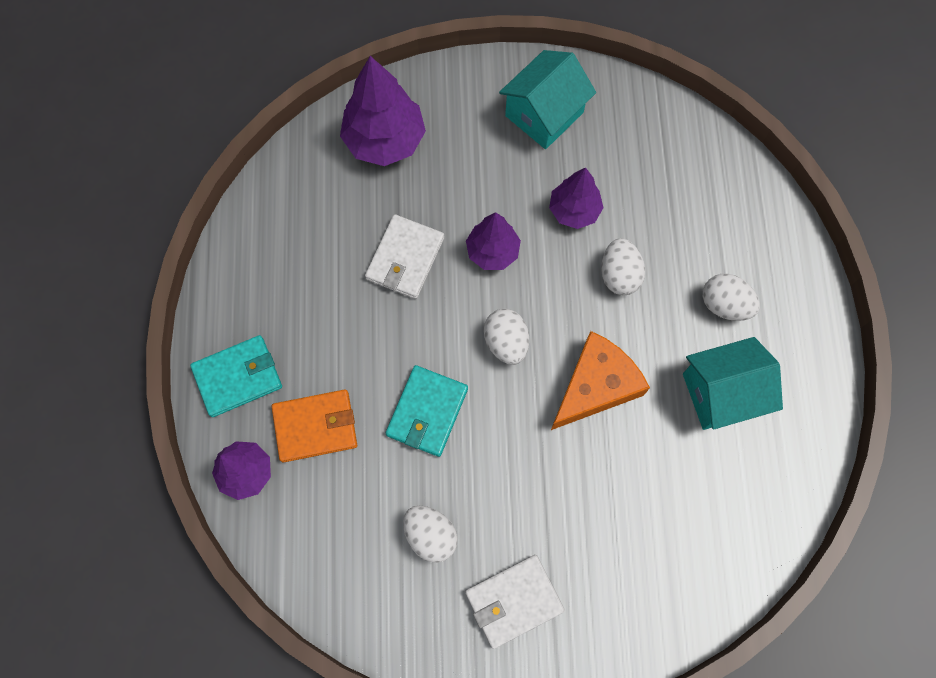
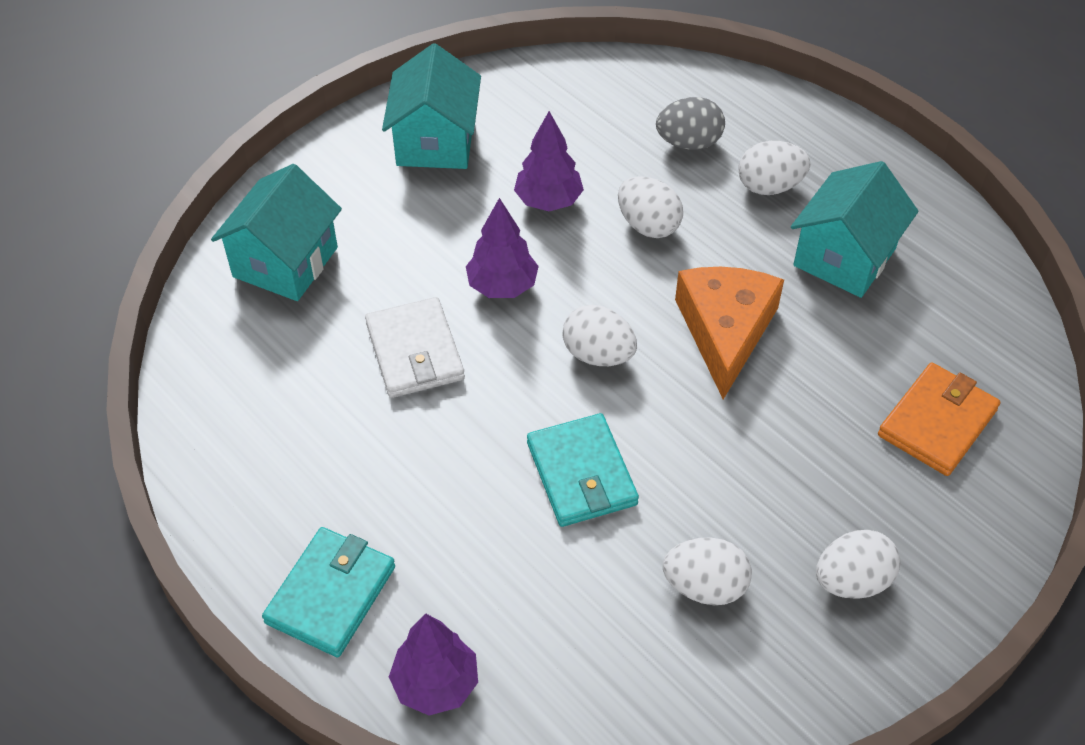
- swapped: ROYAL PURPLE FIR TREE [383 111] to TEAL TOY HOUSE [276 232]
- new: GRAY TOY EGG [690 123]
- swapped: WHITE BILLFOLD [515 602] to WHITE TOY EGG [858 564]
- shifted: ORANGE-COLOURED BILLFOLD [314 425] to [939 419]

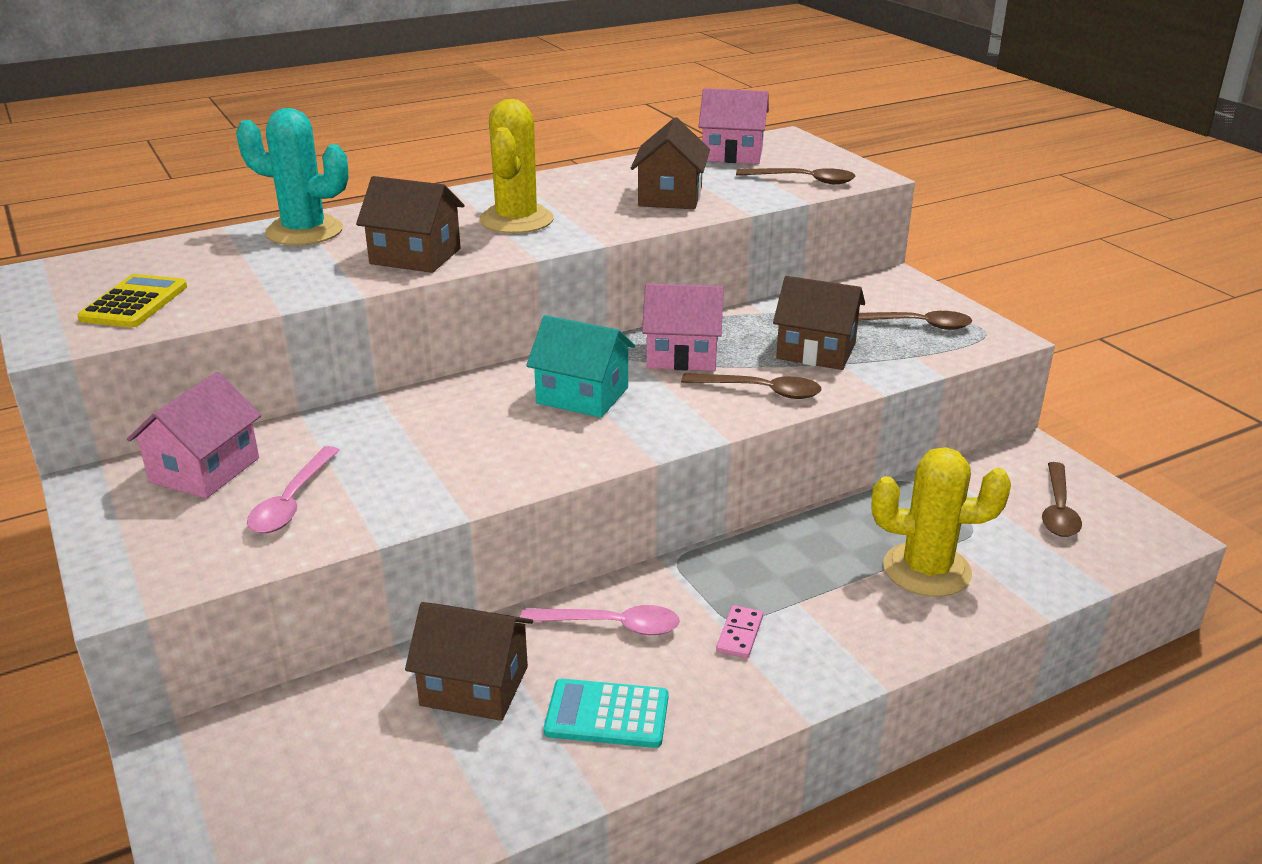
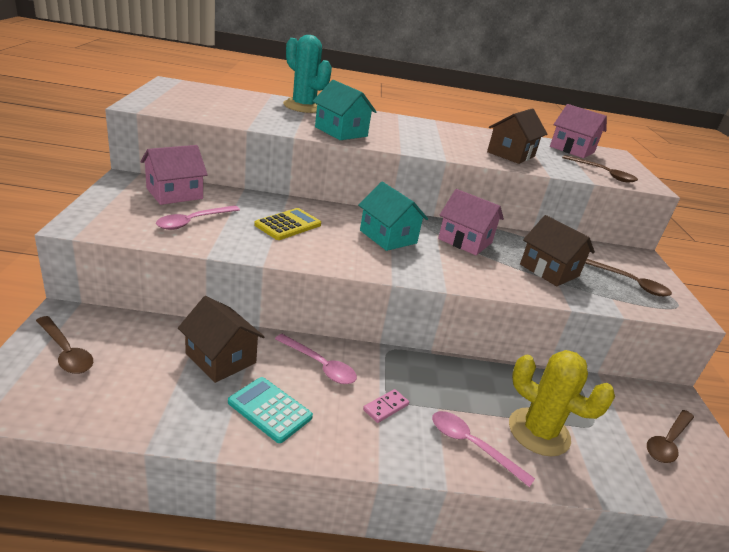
- shifted: RUSSET TEASPOON [751 386] to [64 345]
- shifted: YELLOW POCKET CALCULATOR [132 301] to [287 224]
- repainted: RUSSET TOY HOUSE [410 224] to TEAL TOY HOUSE [344 110]
- new: PINK TEASPOON [483 449]
- gone: YELLOW PRICKLY PLANT [516 166]

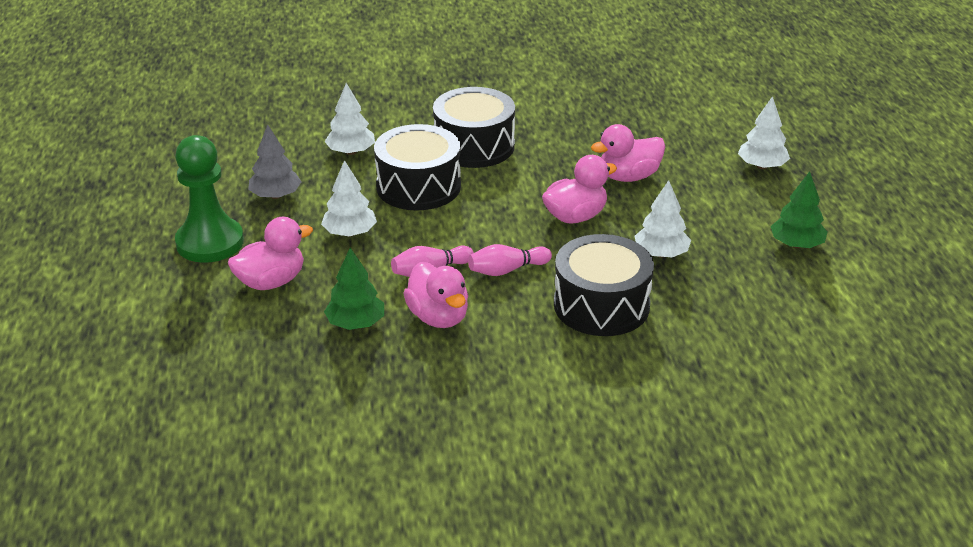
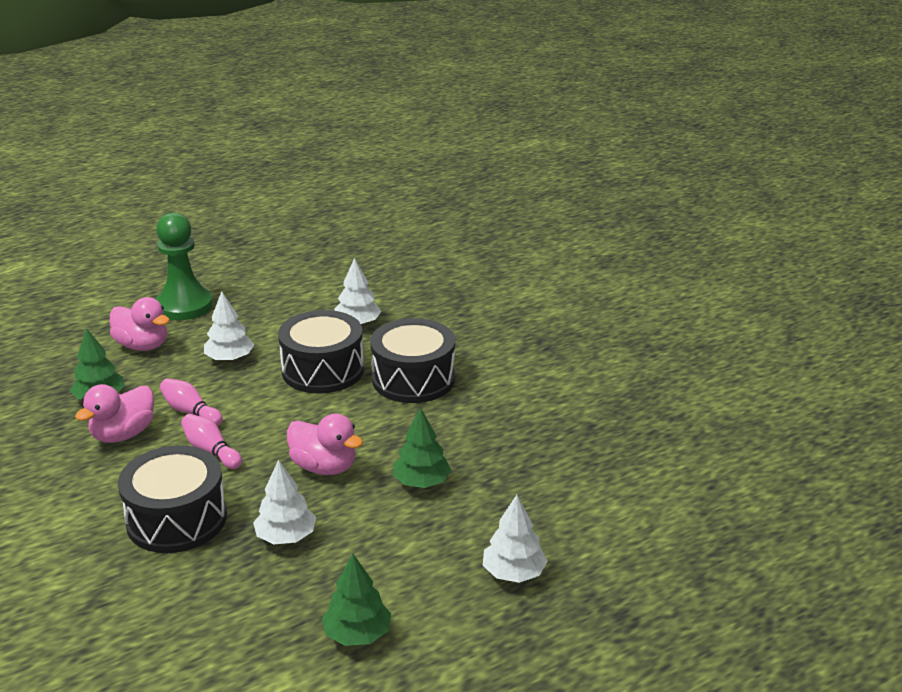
- swapped: PINK RUBBER DUCK [628 153] to EMERALD FIR TREE [422 448]
- gone: GRAY FIR TREE [275 162]

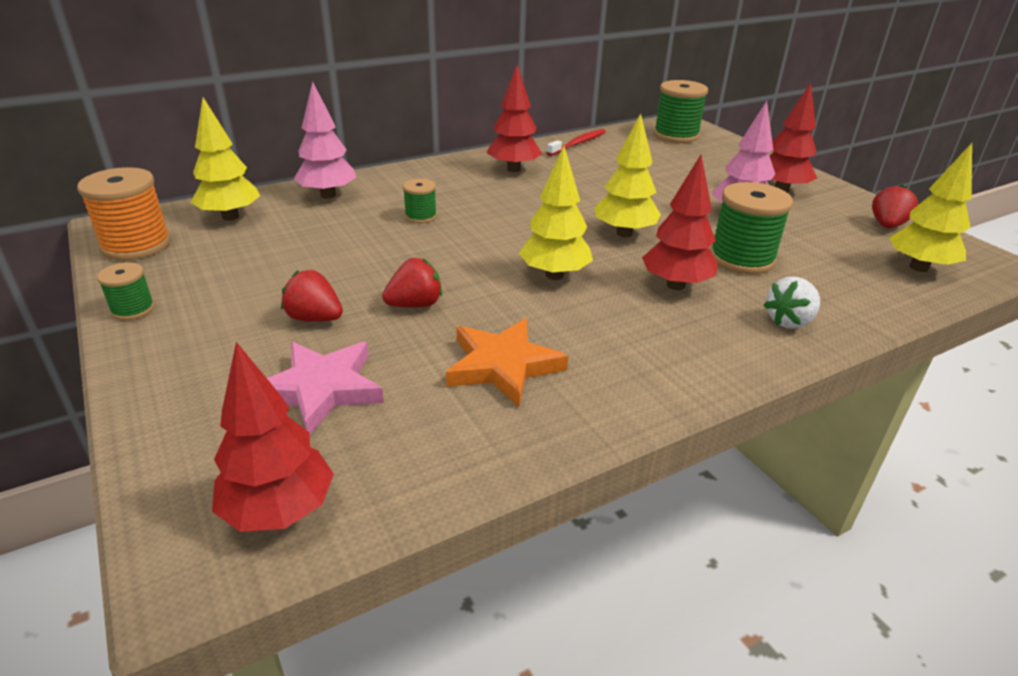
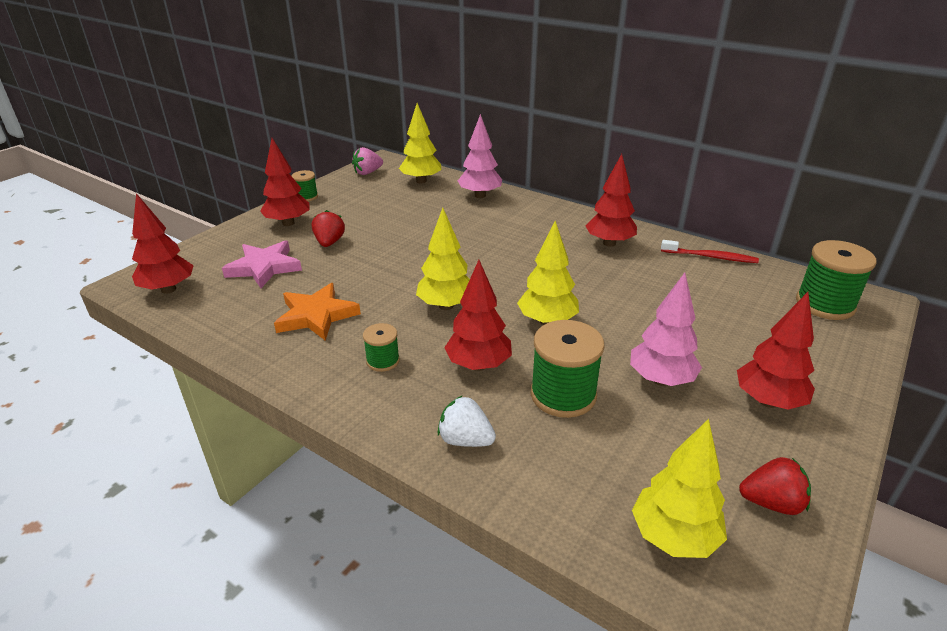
- new: SCARLET FIR TREE [285 182]
- swapped: ORANGE-COLOURED SPOOL [124 213] to PINK STRAWBERRY [367 161]
- shifted: EMERALD SPOOL [420 201] to [381 347]
- gone: SCARLET STRAWBERRY [412 283]

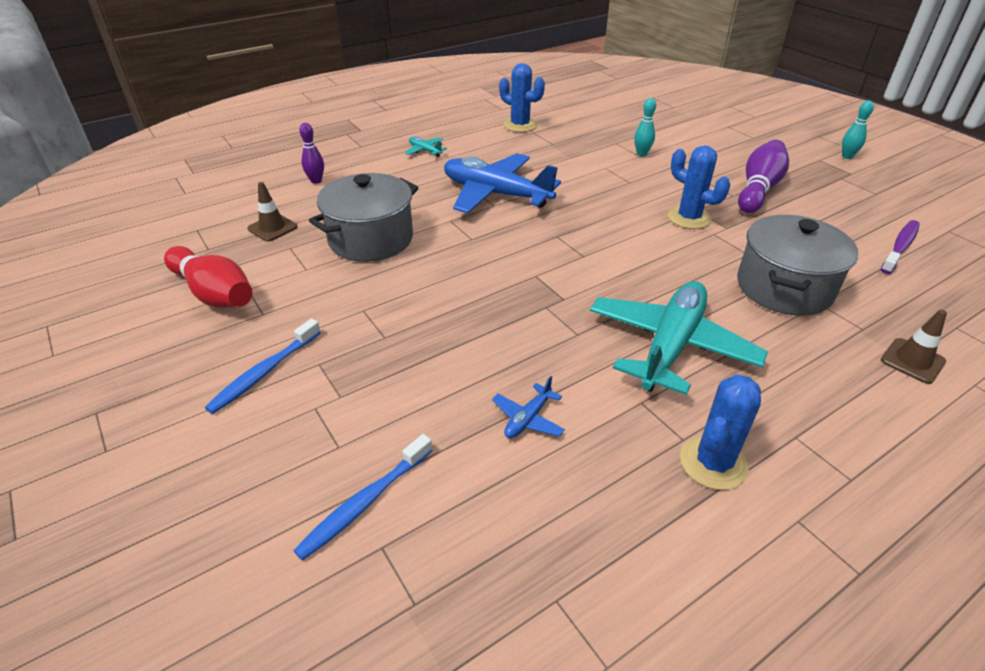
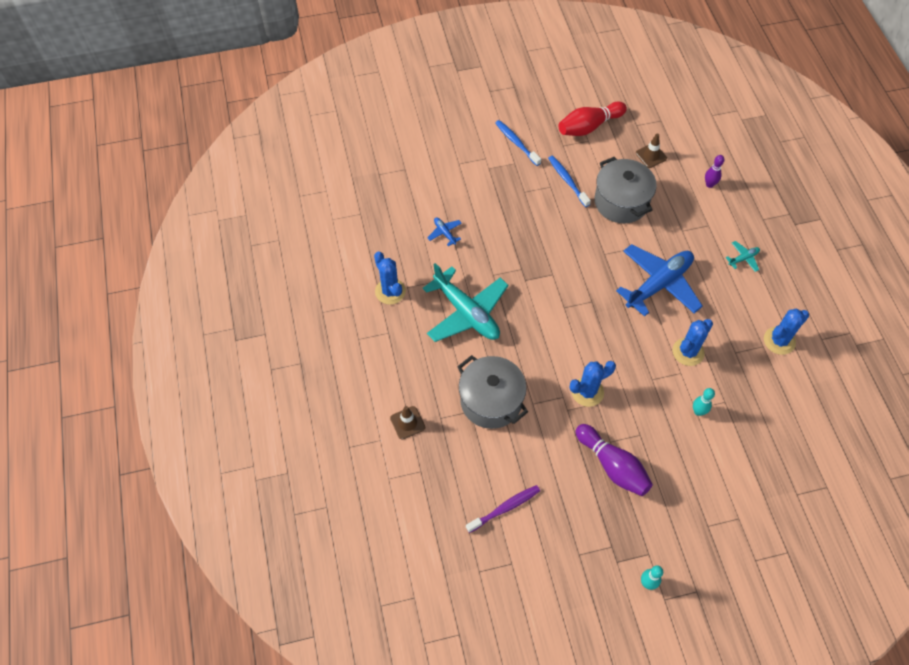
- rotated: ROYAL PURPLE TOOTH BRUSH [900 247] = [503 509] 90 degrees counterclockwise
- shifted: COBALT TOOTH BRUSH [363 497] to [569 181]
- new: COBALT PRICKLY PLANT [693 342]

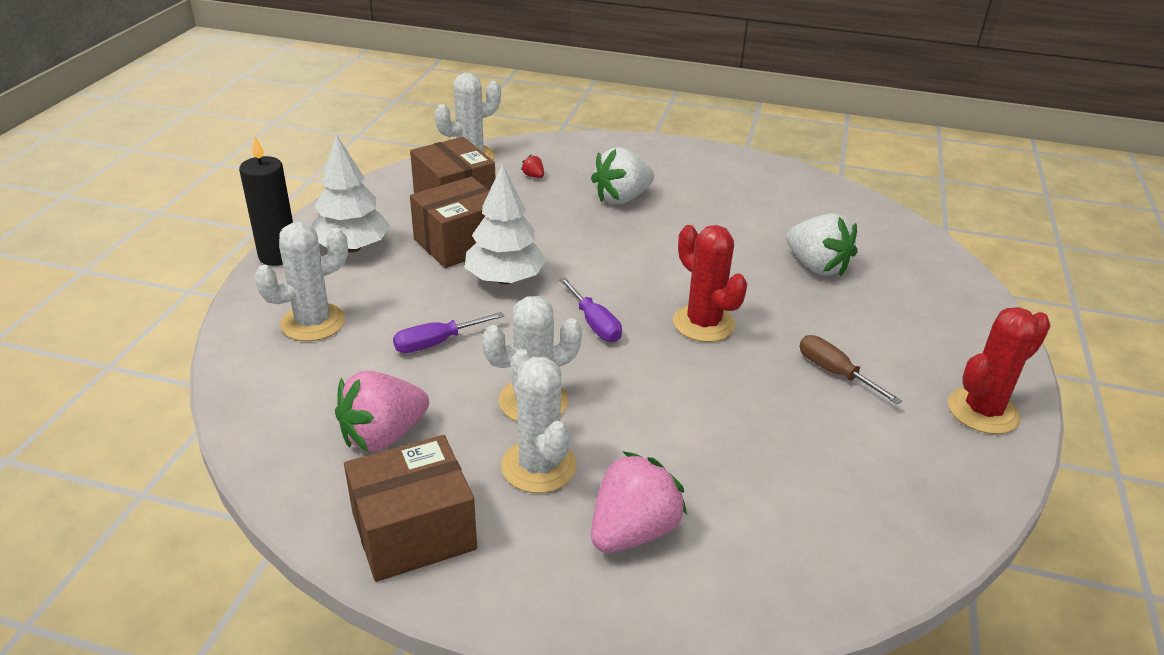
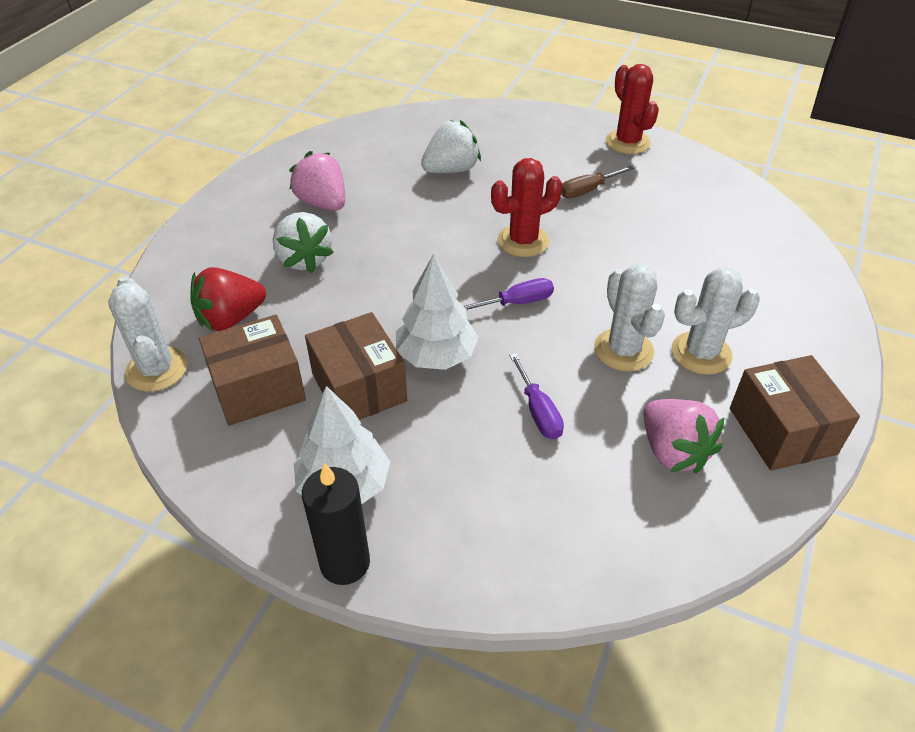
- scaled: SCARLET STRAWBERRY [532 166] = [228 299] x2.47
- shifted: PINK STRAWBERRY [639 502] to [317 181]
- gone: WHITE PRICKLY PLANT [301 281]

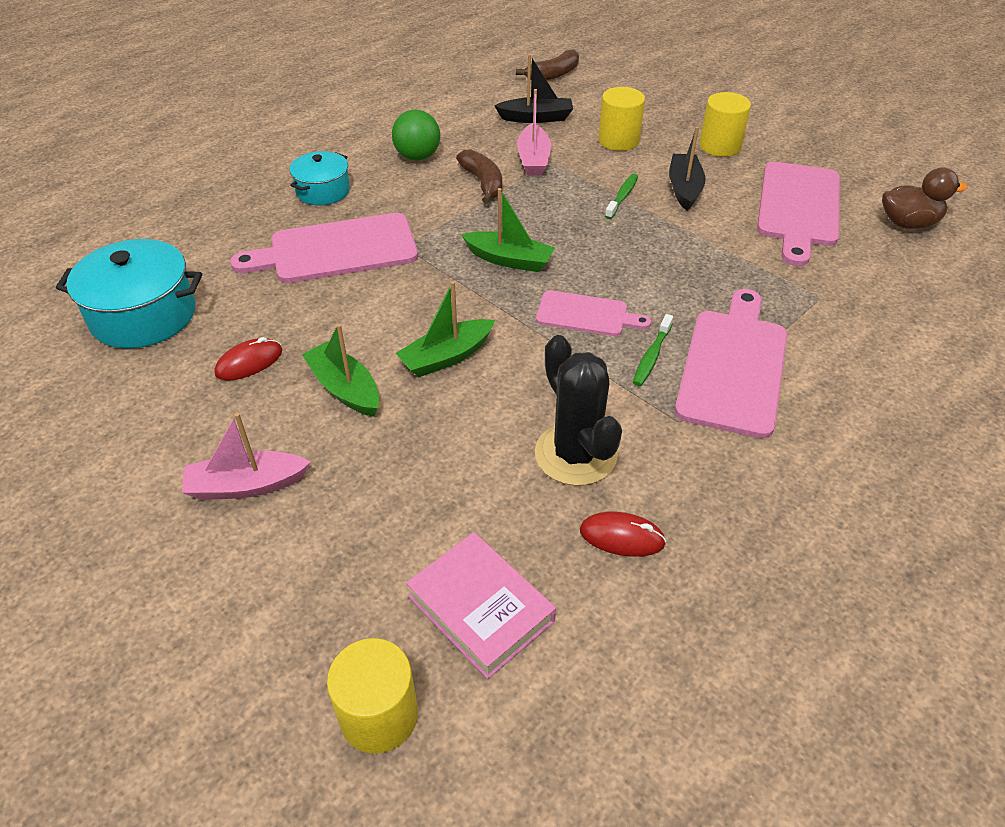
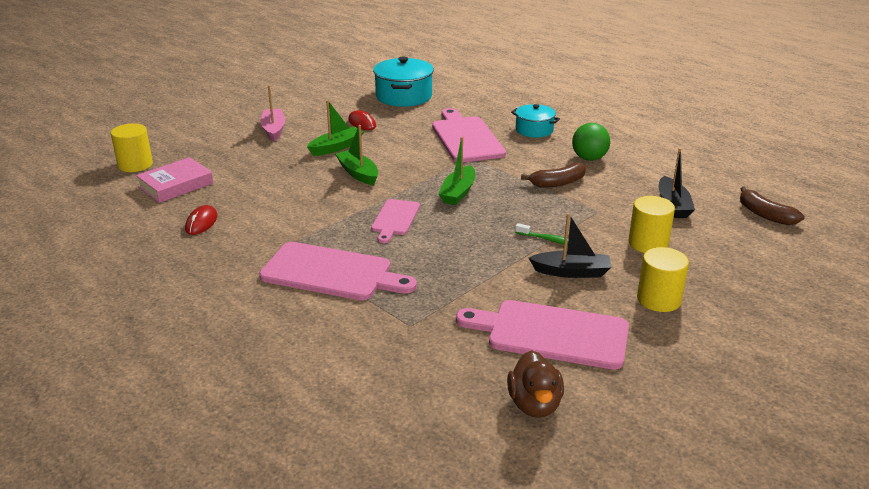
- gone: PINK BOAT [534 132]
- gone: BLACK PRICKLY PLANT [578 410]
- gone: EMERALD TOOTH BRUSH [653 350]

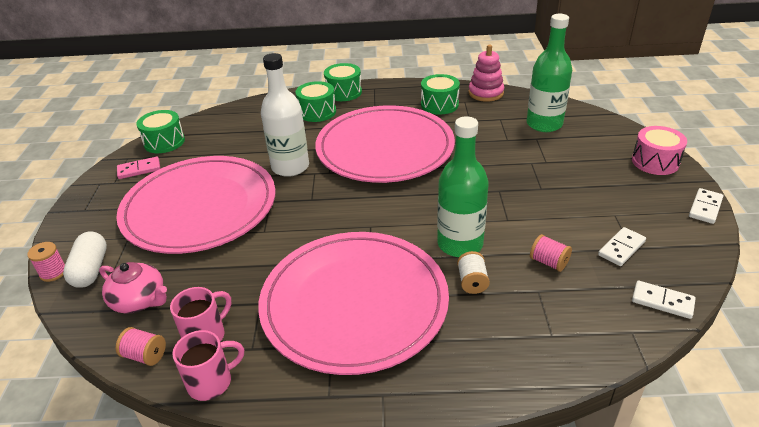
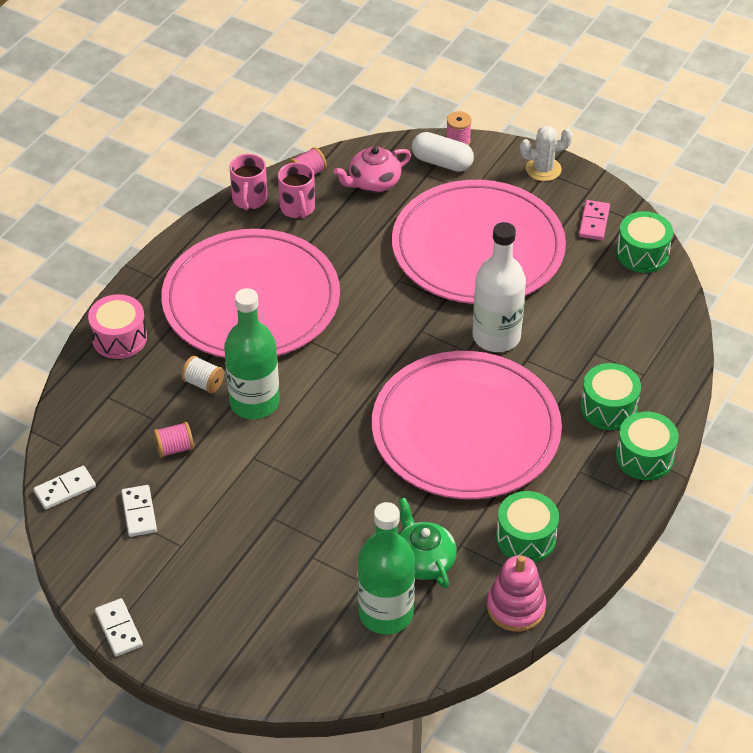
- shifted: PINK DRUM [659 150] to [117 326]
- new: EMERALD TEAPOT [428 543]
- new: WHITE PRICKLY PLANT [546 153]

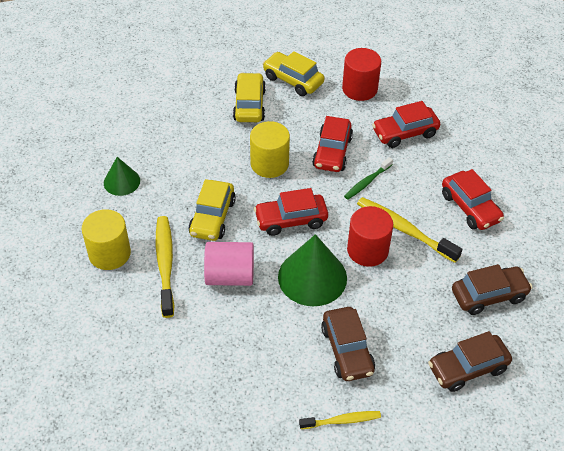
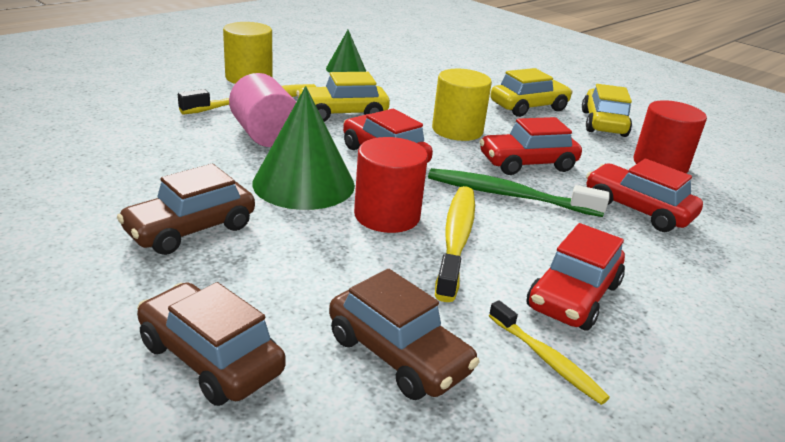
- scaled: EMERALD TOOTH BRUSH [368 178] = [519 192] x1.67
- shifted: YELLOW TOOTH BRUSH [340 420] to [549 352]

